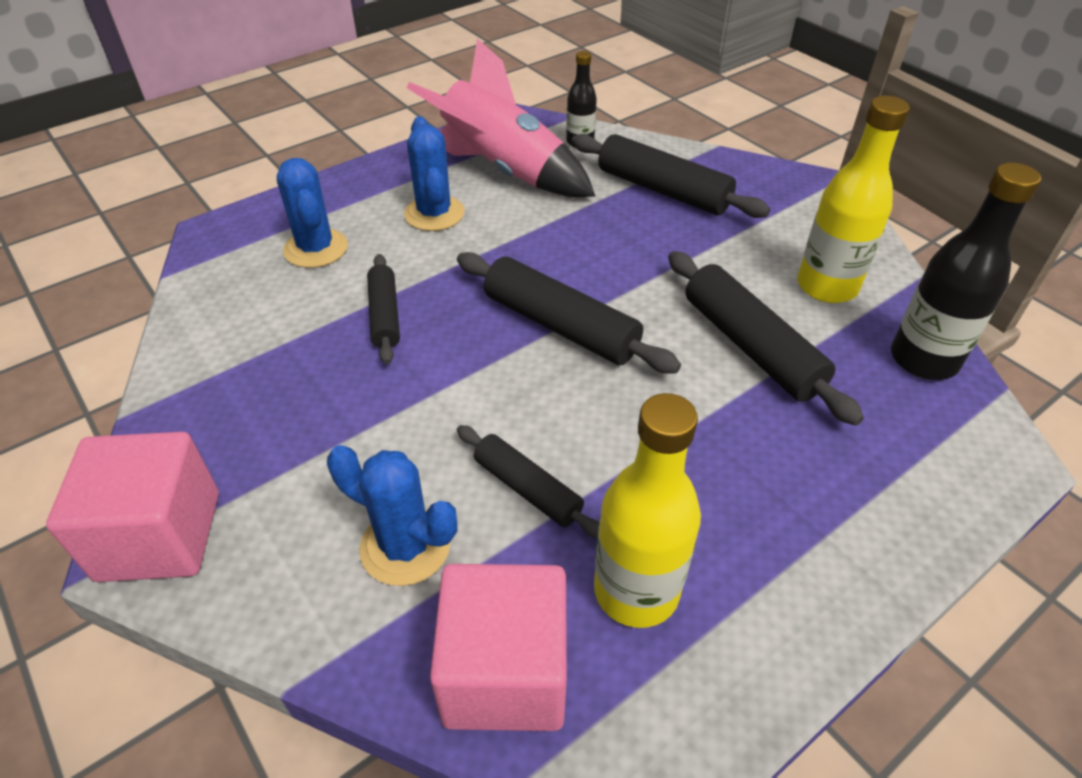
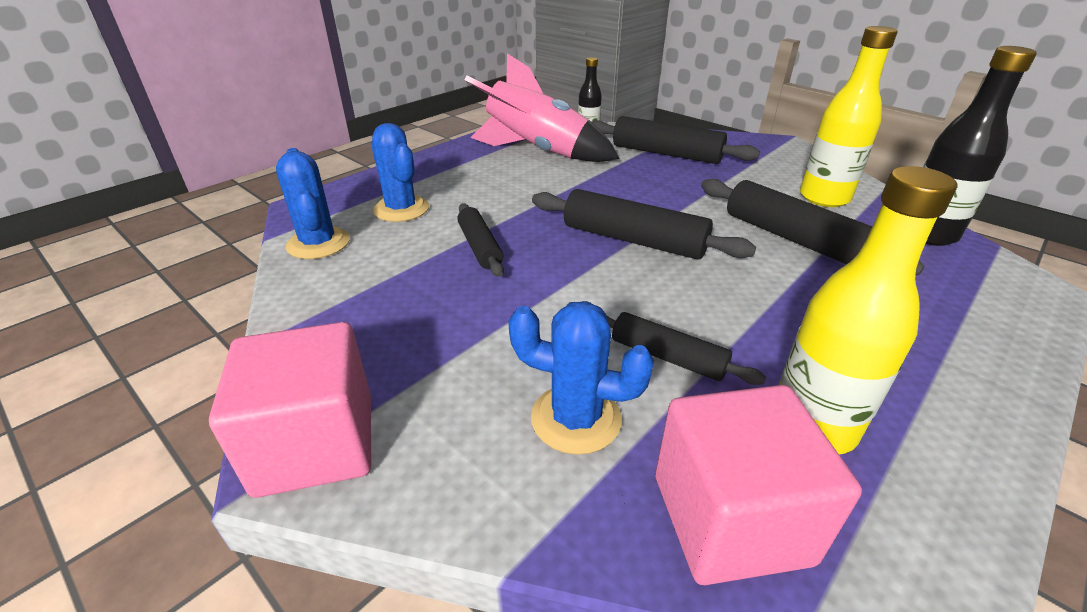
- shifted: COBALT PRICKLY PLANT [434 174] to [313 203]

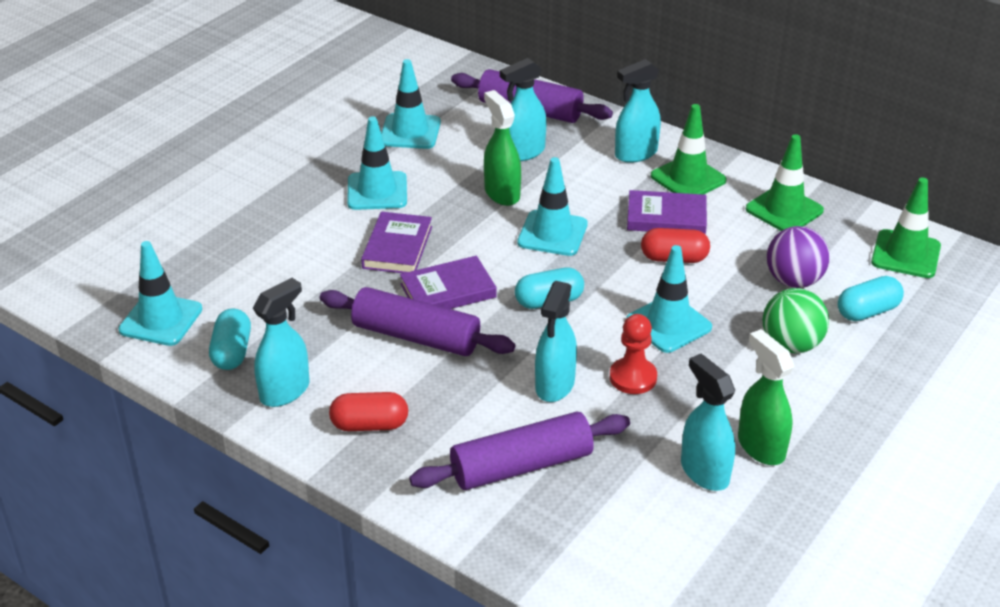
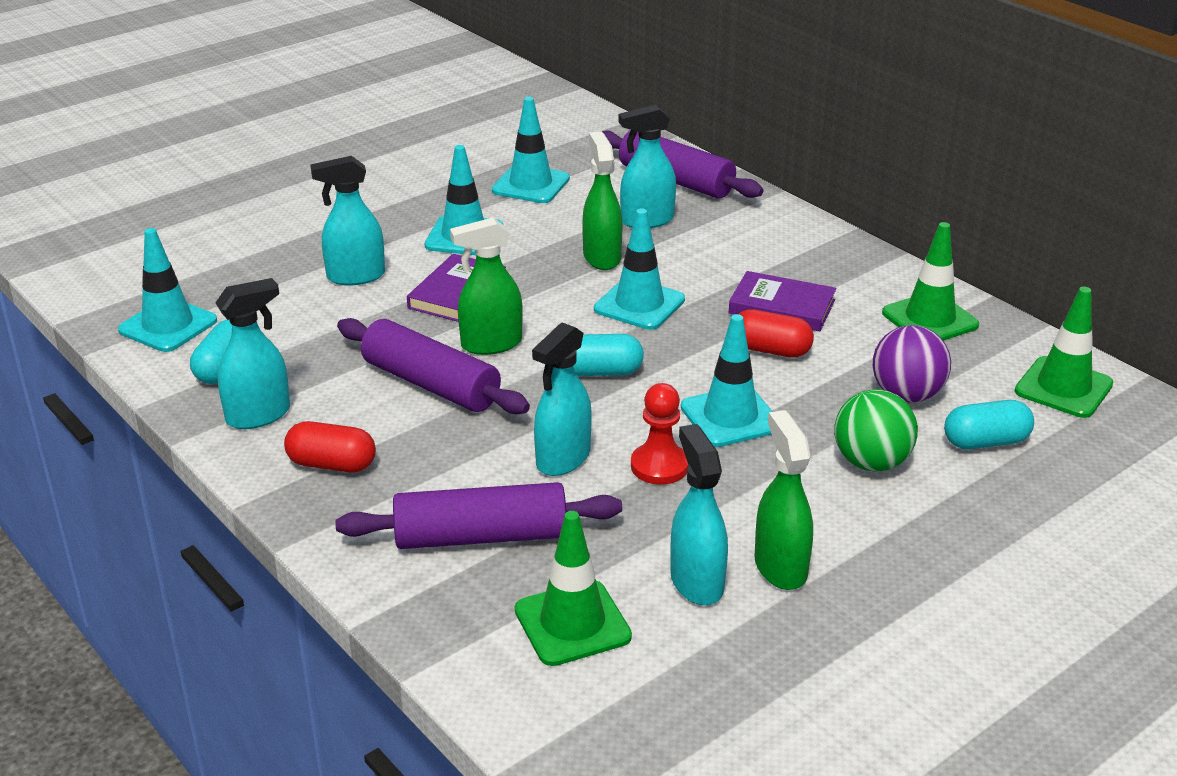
- shifted: TEAL SPRAY CLEANER [638 111] to [347 220]
- swapped: ROYAL PURPLE HARDBACK [448 282] to EMERALD SPRAY CLEANER [486 286]
- shifted: EMERALD SAFETY CONE [689 149] to [573 588]

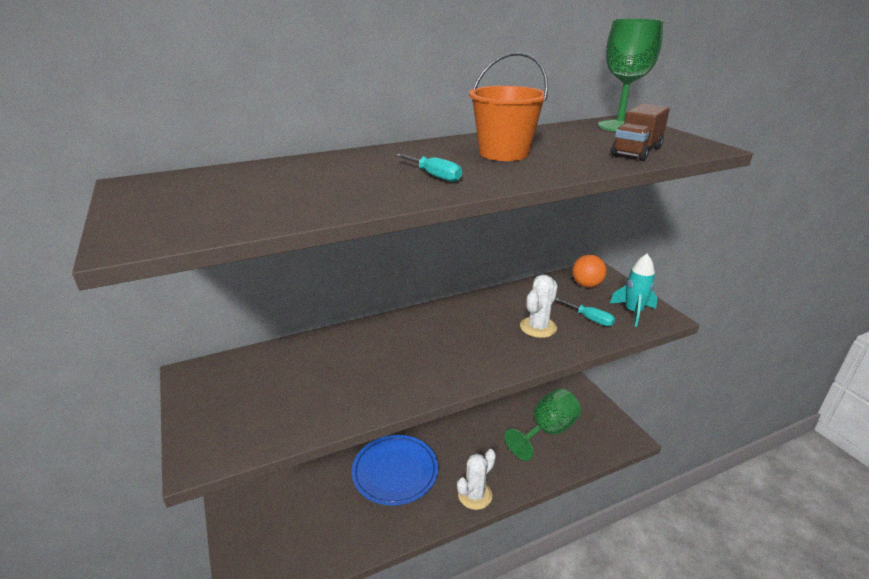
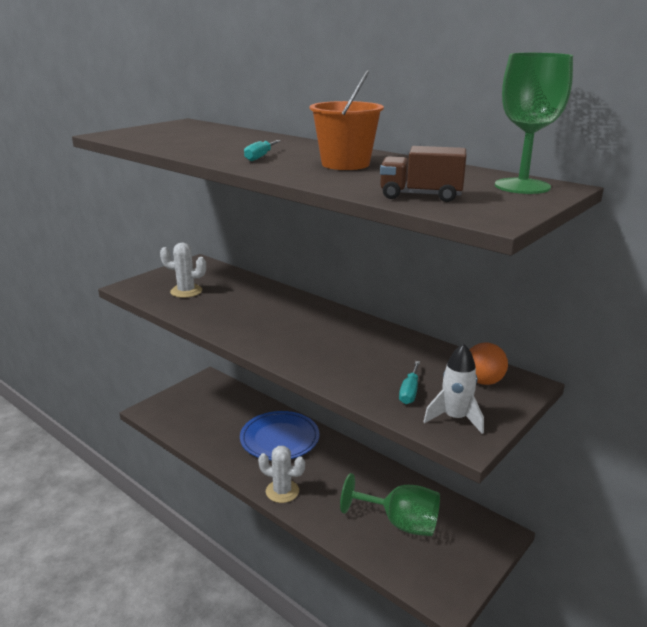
- shifted: WHITE PRICKLY PLANT [539 306] to [183 270]
- repainted: TEAL SPACESHIP [633 290] to WHITE SPACESHIP [453 388]

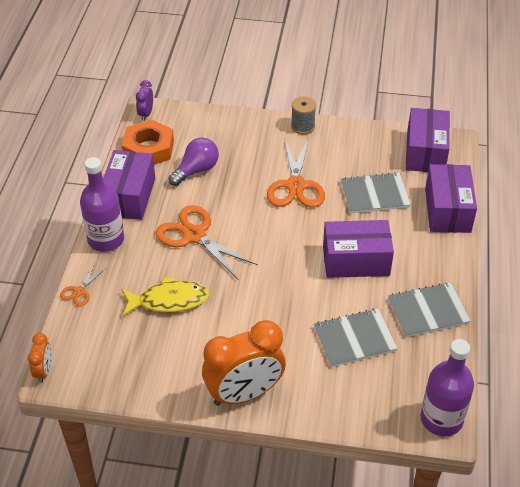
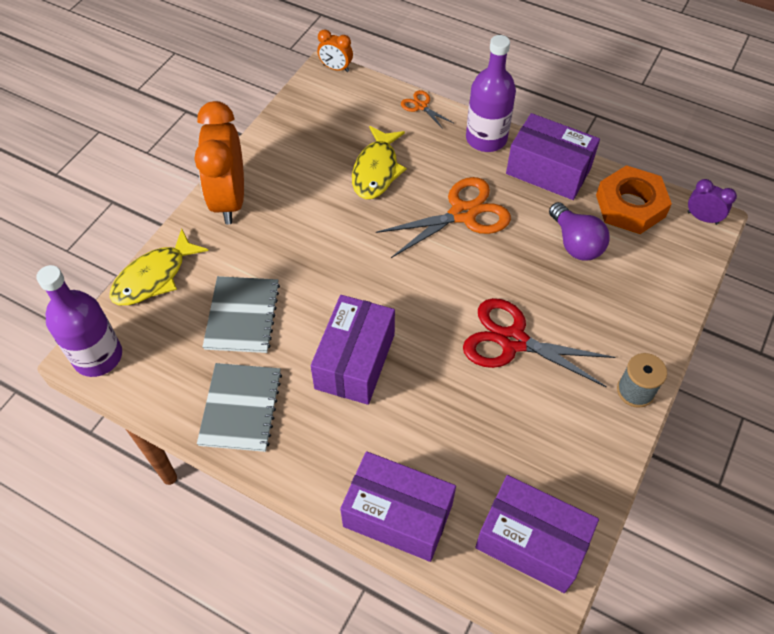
- new: YELLOW FISH [159 266]
- repainted: ORANGE-COLOURED PAIR OF SCISSORS [296 172] to SCARLET PAIR OF SCISSORS [539 343]
- gone: GRAY NOTEPAD [376 193]

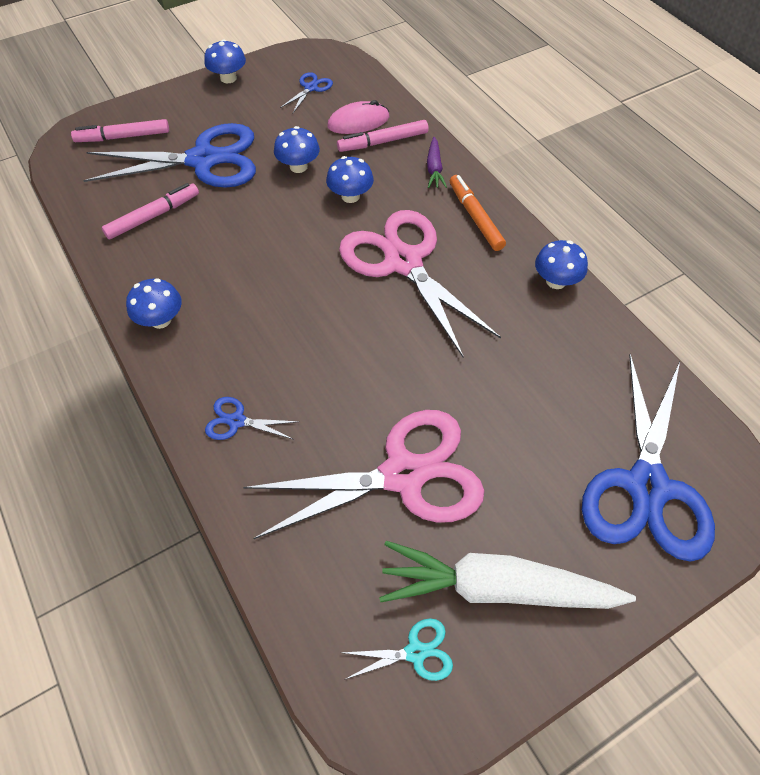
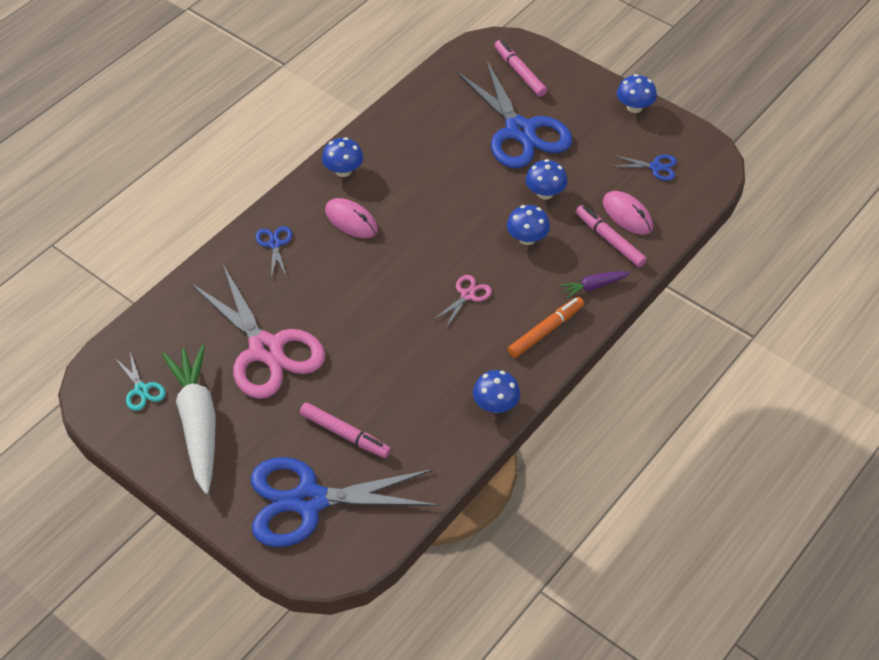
- shifted: PINK FELT PEN [150 211] to [345 430]
- new: PINK PC MOUSE [351 218]
- scaled: PINK PAIR OF SCISSORS [420 283] = [462 301] x0.41

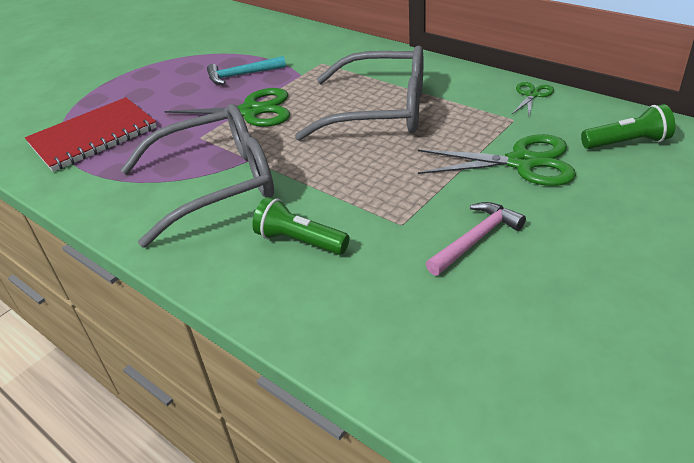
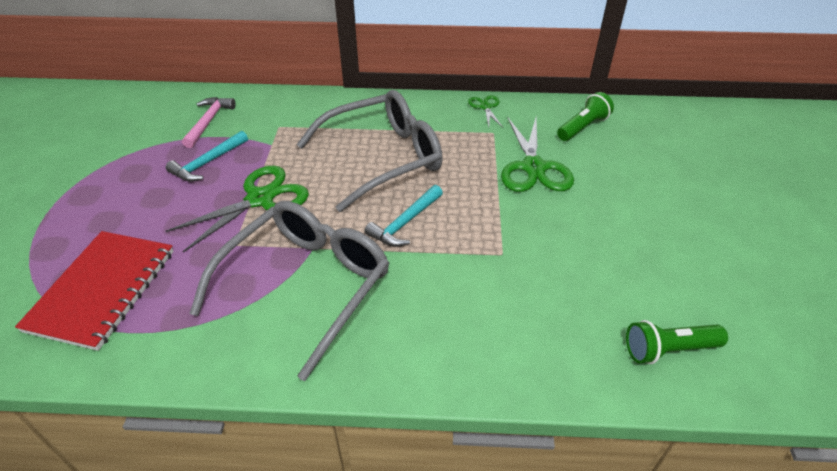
- shifted: PINK CLAW HAMMER [476 239] to [209 122]
- new: TEAL CLAW HAMMER [404 216]
- rotated: EMERALD PAIR OF SCISSORS [497 160] = [537 154] 120 degrees clockwise
- shifted: EMERALD POCKET TORCH [300 226] to [677 342]

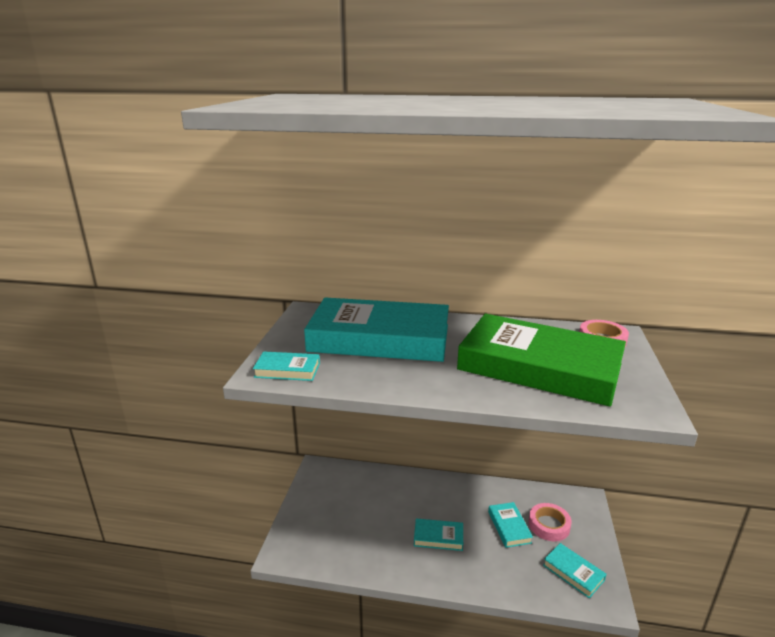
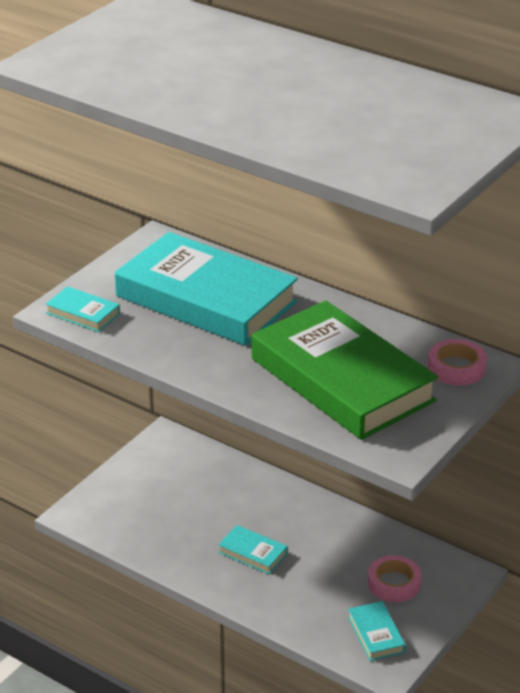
- gone: TEAL HARDBACK [510 525]

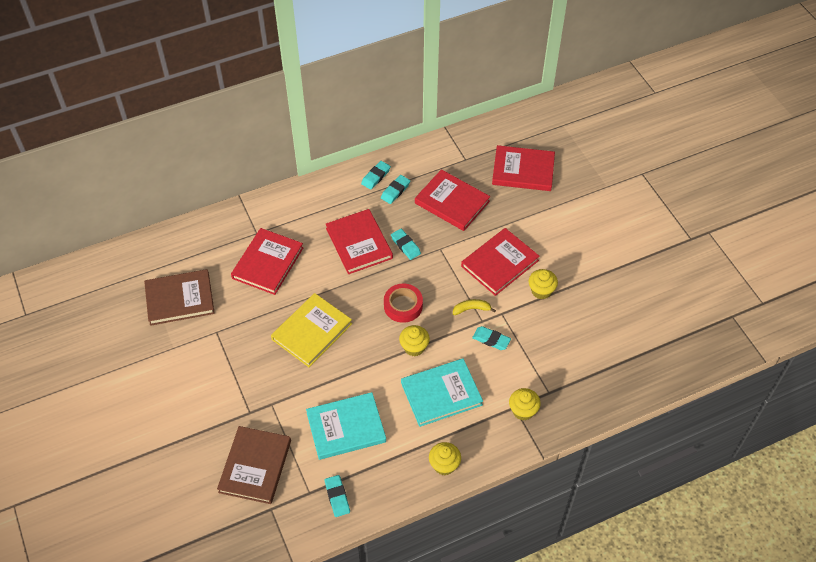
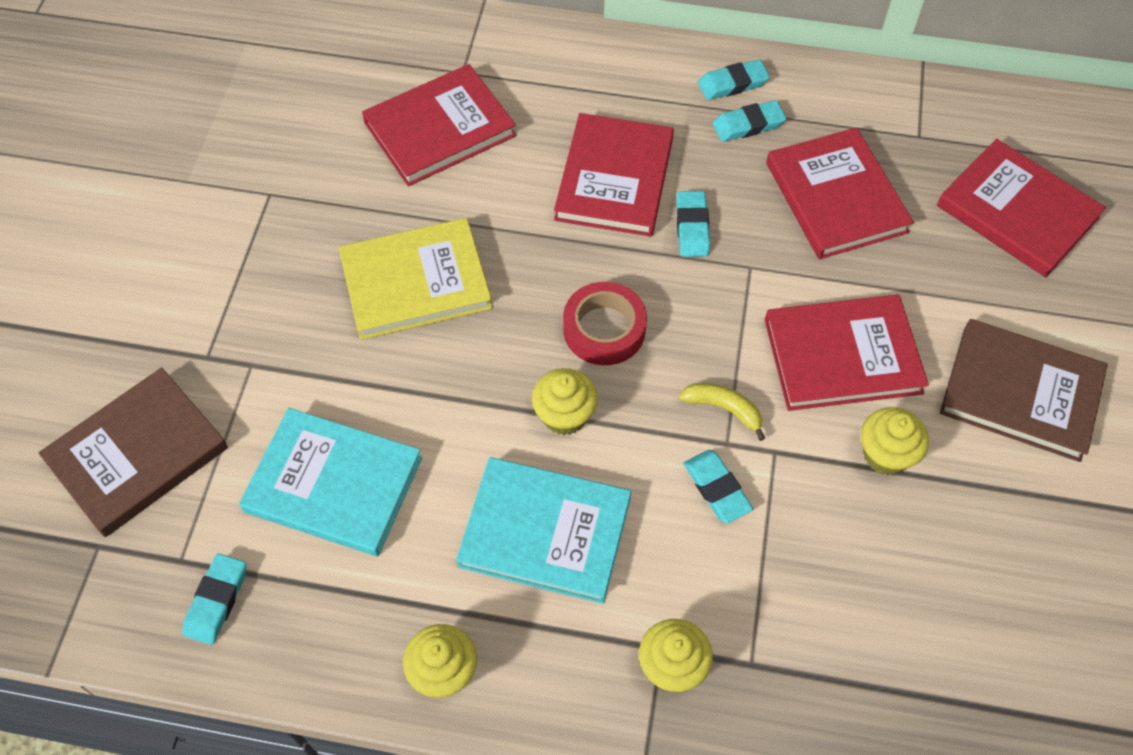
- shifted: RUSSET HARDBACK [179 297] to [1024 390]

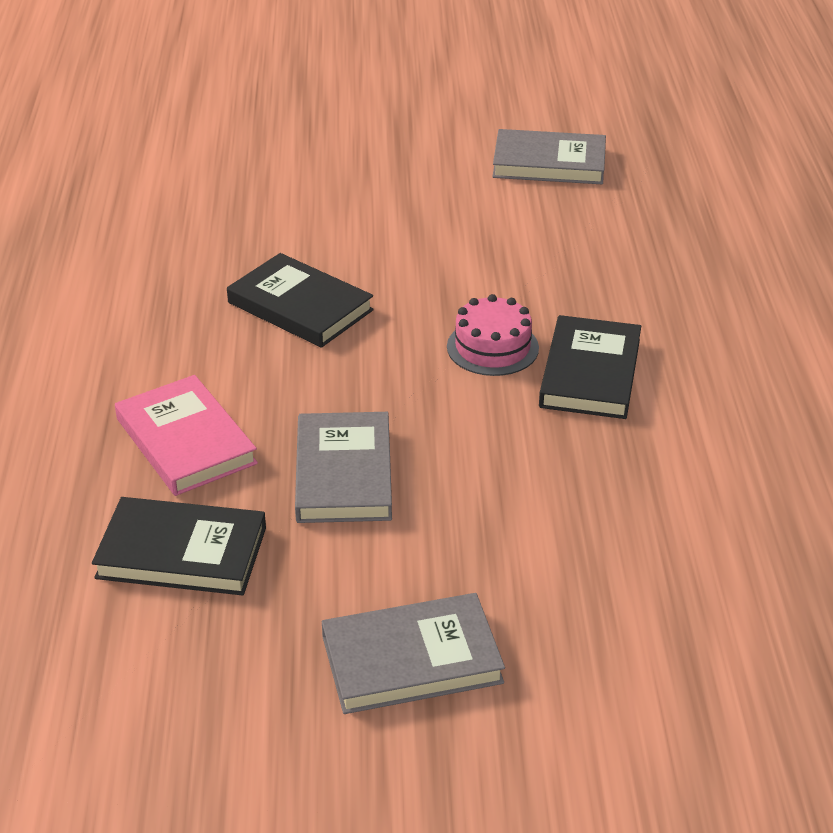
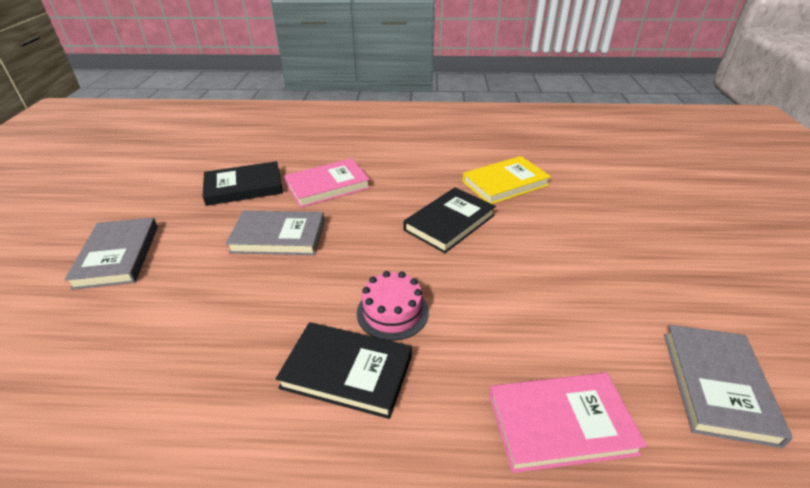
- rotated: BLACK HARDBACK [179 546] = [242 183] 60 degrees clockwise
- new: YELLOW HARDBACK [506 180]
- new: PINK HARDBACK [568 423]

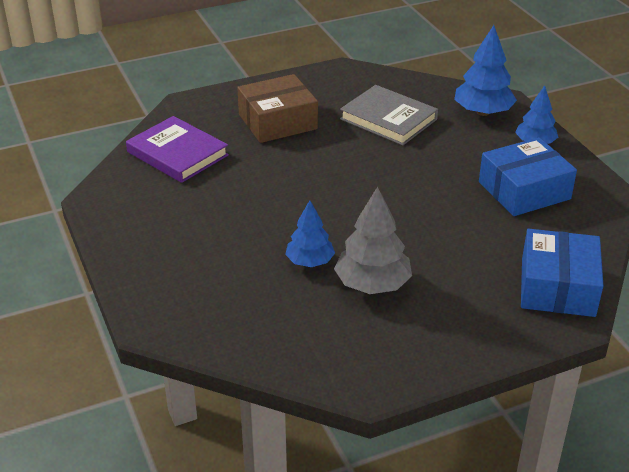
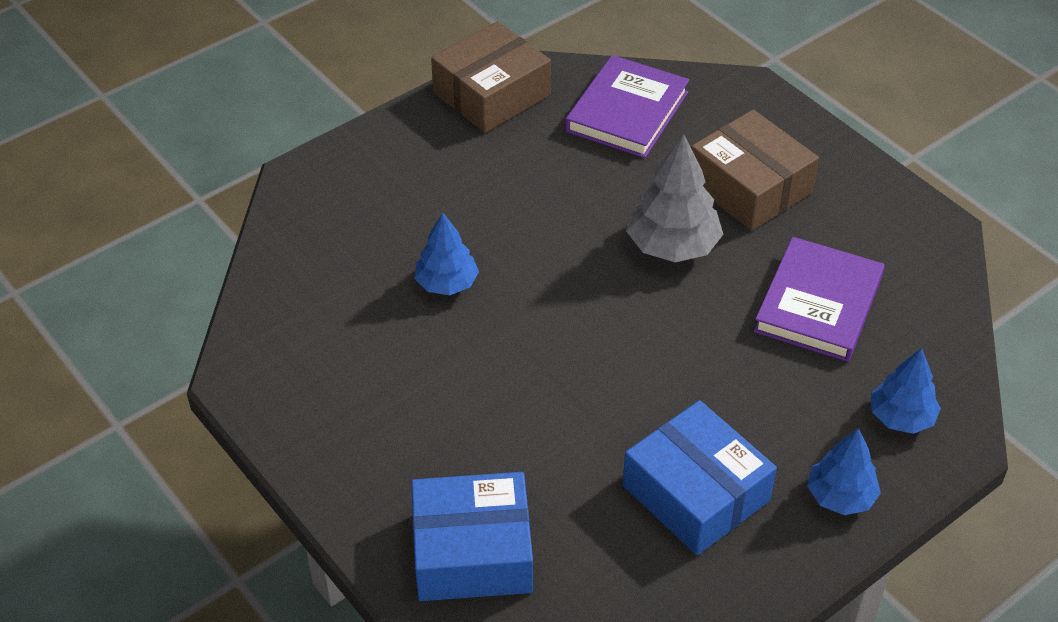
- new: RUSSET PACKAGE [491 77]
- shifted: GRAY FIR TREE [373 240] to [674 198]
- repainted: GRAY HARDBACK [389 115] to ROYAL PURPLE HARDBACK [819 299]
- scaled: COBALT FIR TREE [485 70] = [906 391] x0.66

